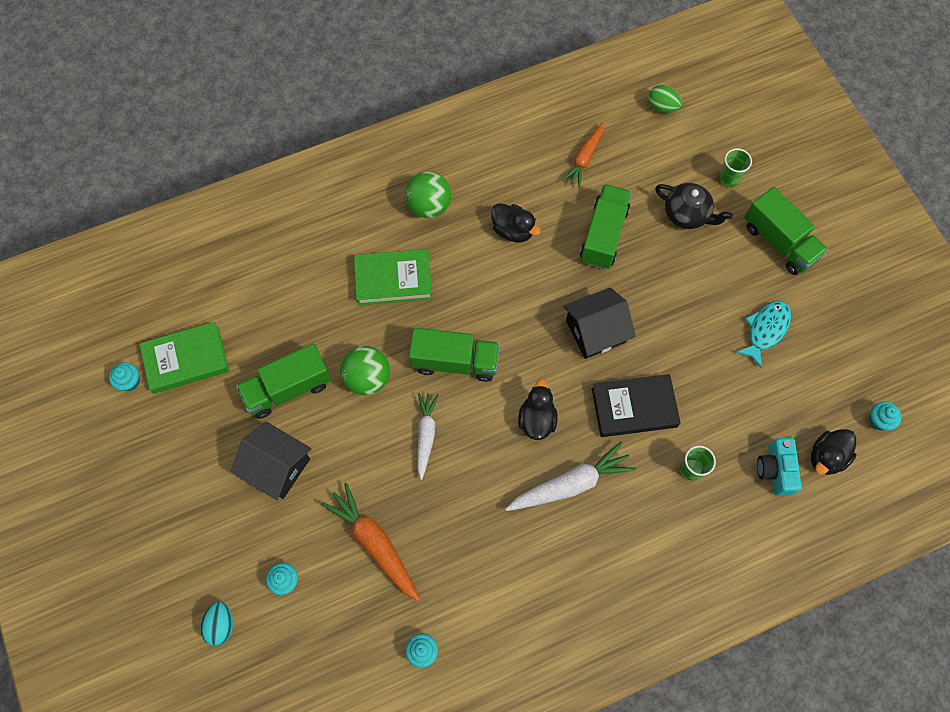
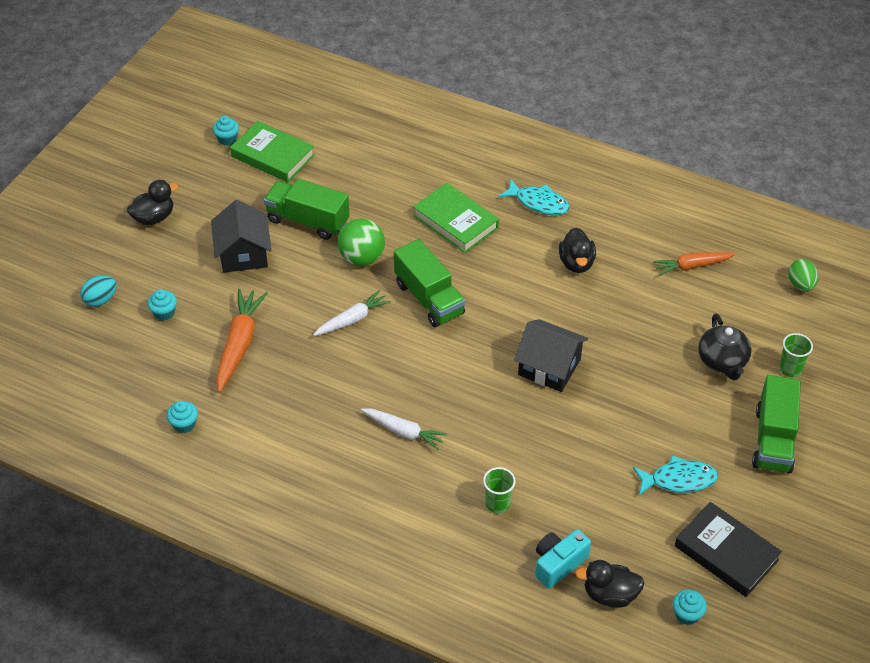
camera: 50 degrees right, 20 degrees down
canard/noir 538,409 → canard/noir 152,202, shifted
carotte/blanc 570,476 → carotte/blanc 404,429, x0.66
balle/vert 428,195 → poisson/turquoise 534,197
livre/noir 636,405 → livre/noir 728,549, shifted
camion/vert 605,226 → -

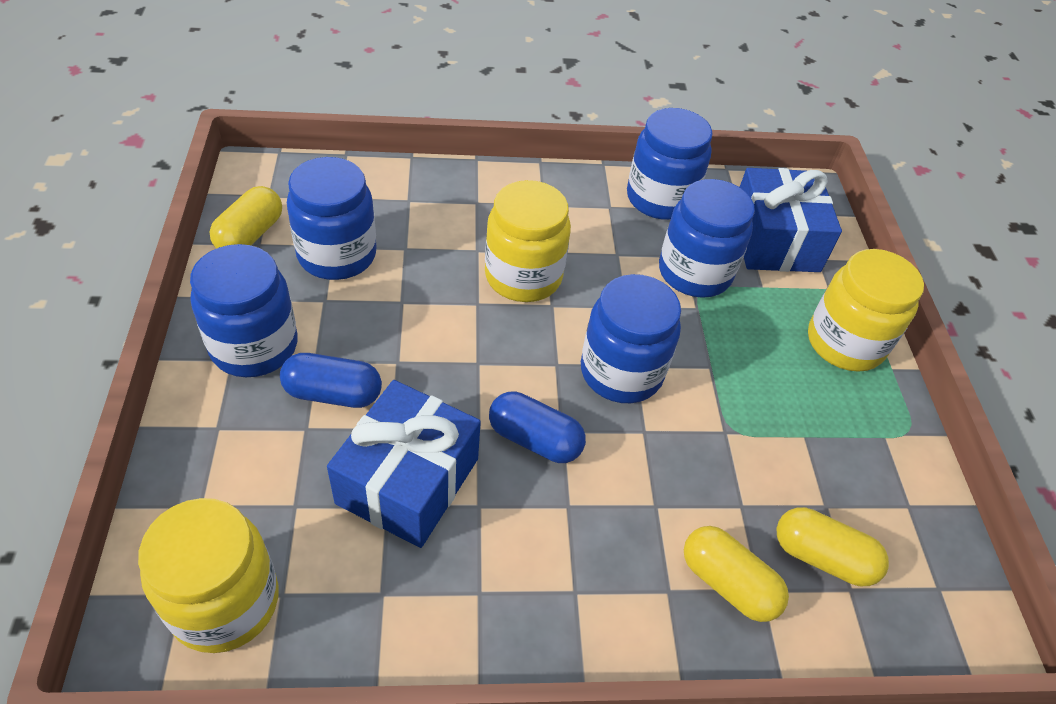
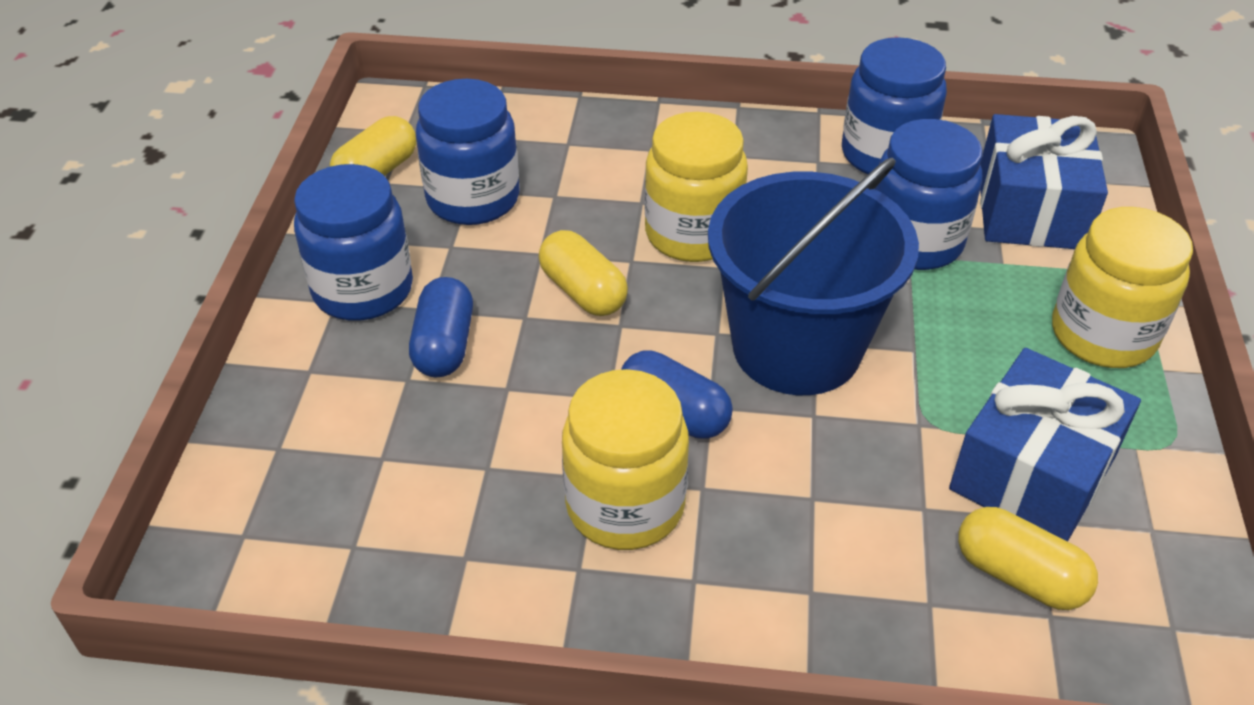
camera: 15 degrees right, 5 degrees down
gélule/bleu 331,380 → gélule/bleu 441,327, 75 degrees clockwise
gélule/jaune 736,574 → gélule/jaune 583,273, shifted
bocal/jaune 208,575 → bocal/jaune 625,459, shifted
bocal/bleu 631,338 → seau/bleu 813,276
cadeau/bleu 404,464 → cadeau/bleu 1045,445, shifted

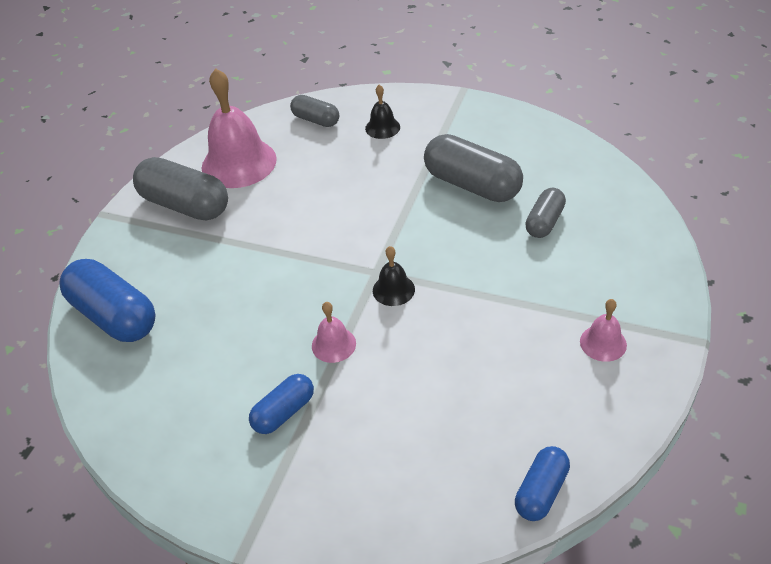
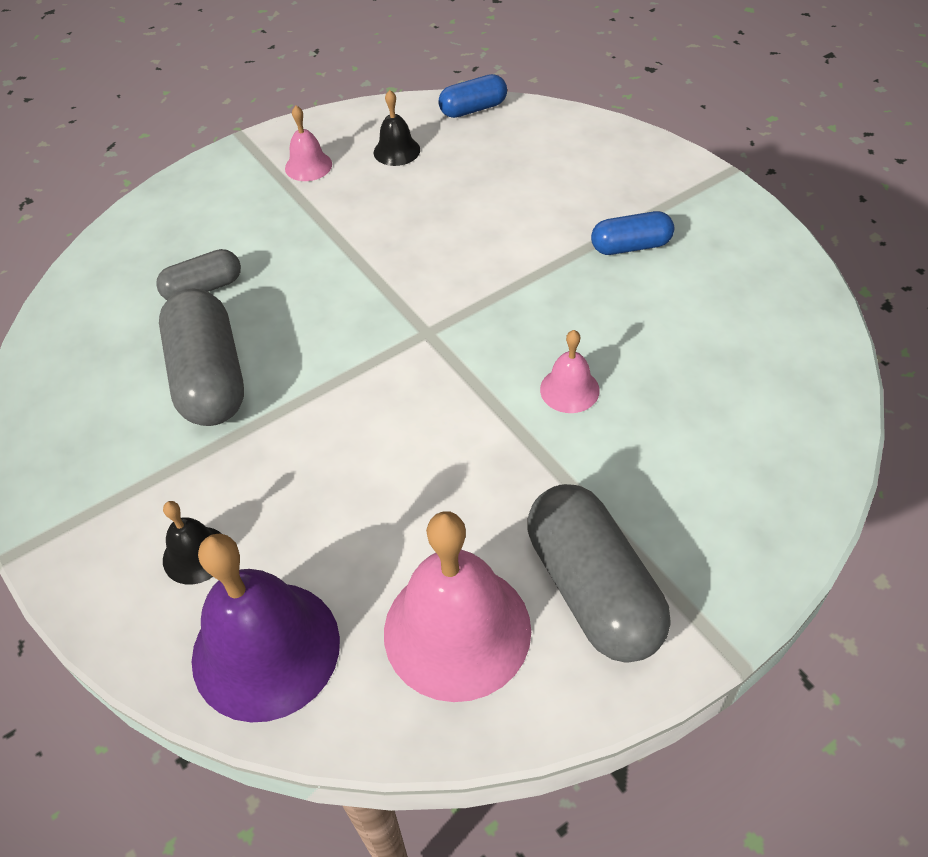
camera: 145 degrees left, 5 degrees up
gélule/gris 314,111 → cloche/violet 266,627
cloche/noir 394,276 → cloche/noir 397,128, shifted
cloche/rose 334,332 → cloche/rose 570,371, shifted
gélule/bleu 107,300 → -

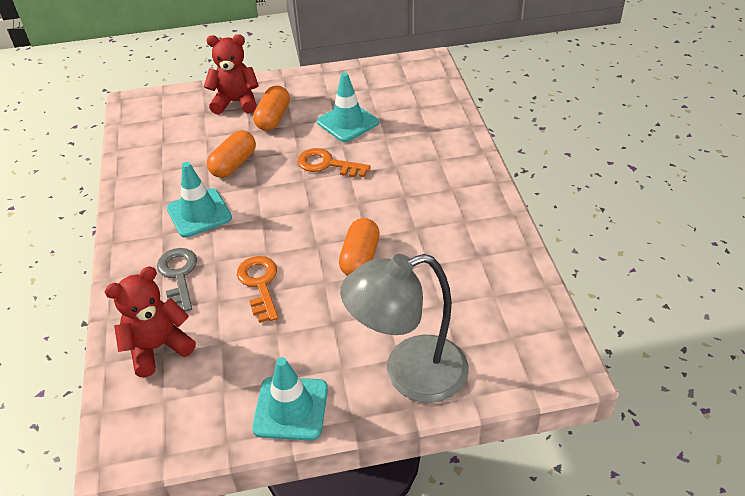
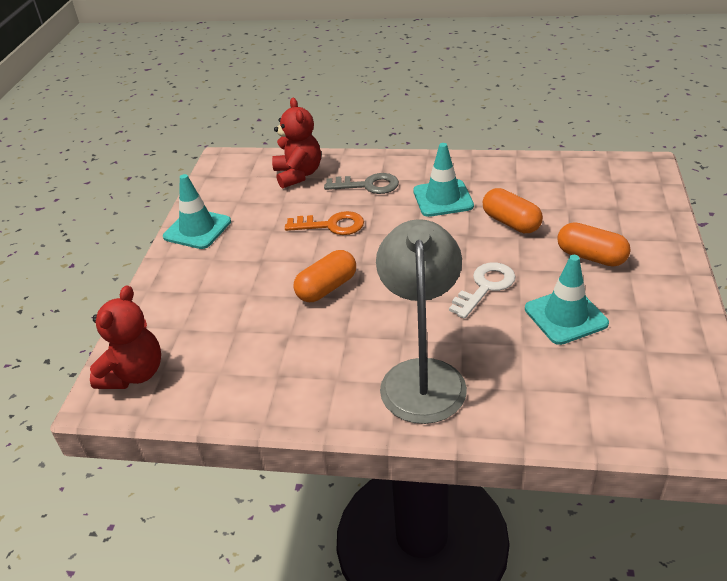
camera: 110 degrees right, 5 degrees down
ours en peluche/rouge 231,74 → ours en peluche/rouge 125,337, shifted
gélule/orange 359,247 → gélule/orange 324,276, 75 degrees counterclockwise
lampe/gris 404,328 → lampe/gris 421,321, shifted
clé/orange 334,162 → clé/blanc 482,291

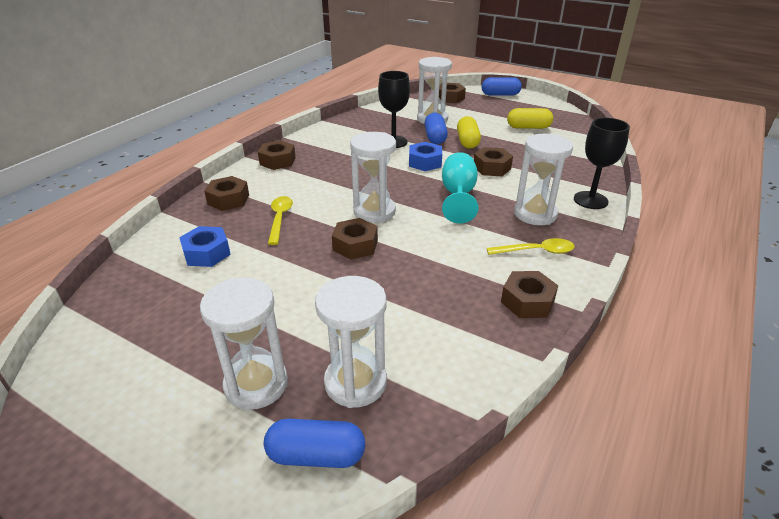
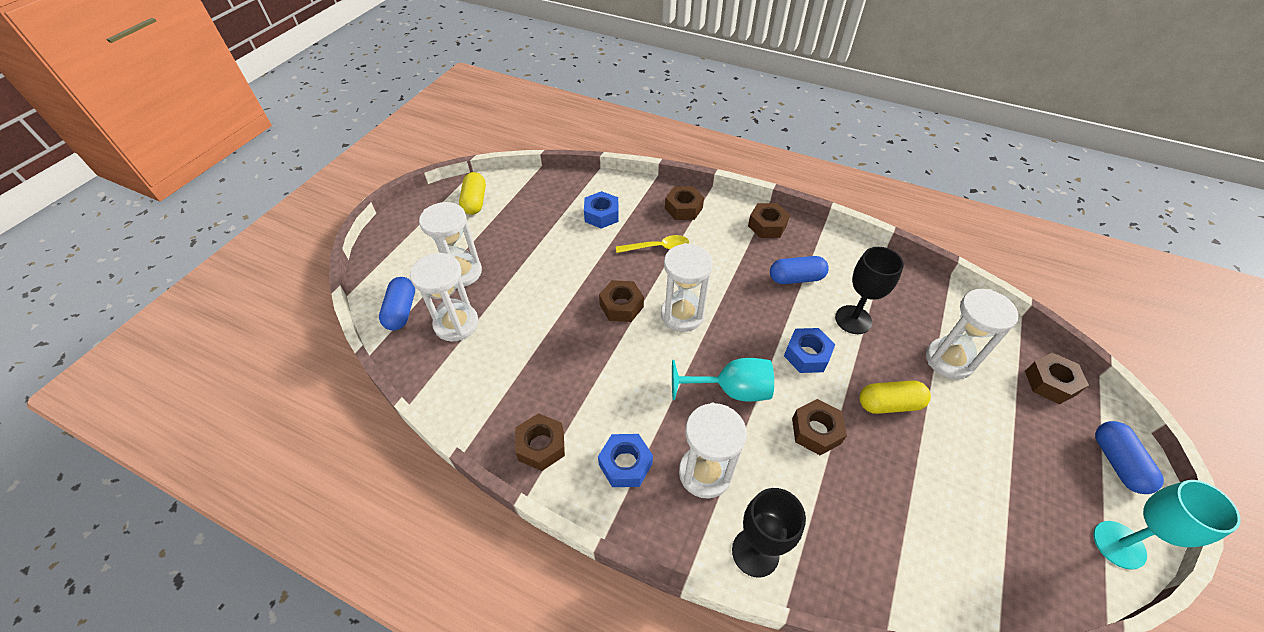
camera: 85 degrees right, 15 degrees up
gélule/jaune 530,118 → gélule/jaune 472,193, shifted
cuillère/jaune 531,246 → écrou/bleu 625,460
gélule/bleu 436,128 → gélule/bleu 799,270, shifted
- → verre à pied/turquoise 1167,525

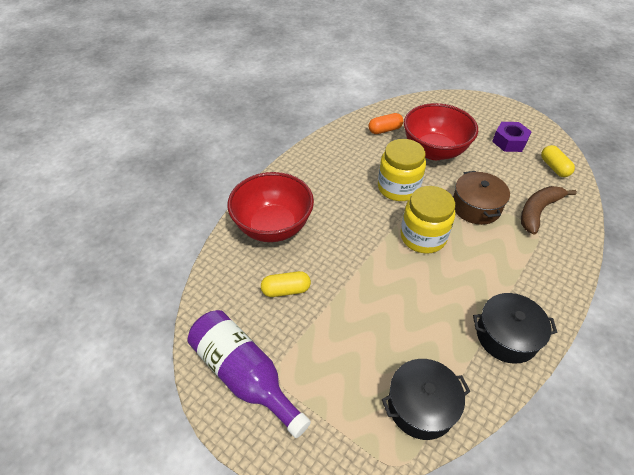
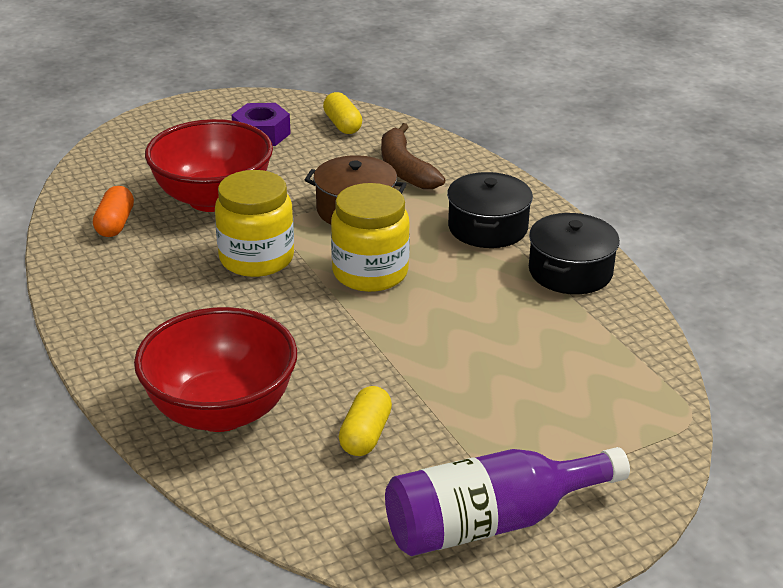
camera: 65 degrees left, 15 degrees down
gélule/jaune 558,161 → gélule/jaune 342,113, 60 degrees clockwise
marmite/noir 426,399 → marmite/noir 490,210, shifted

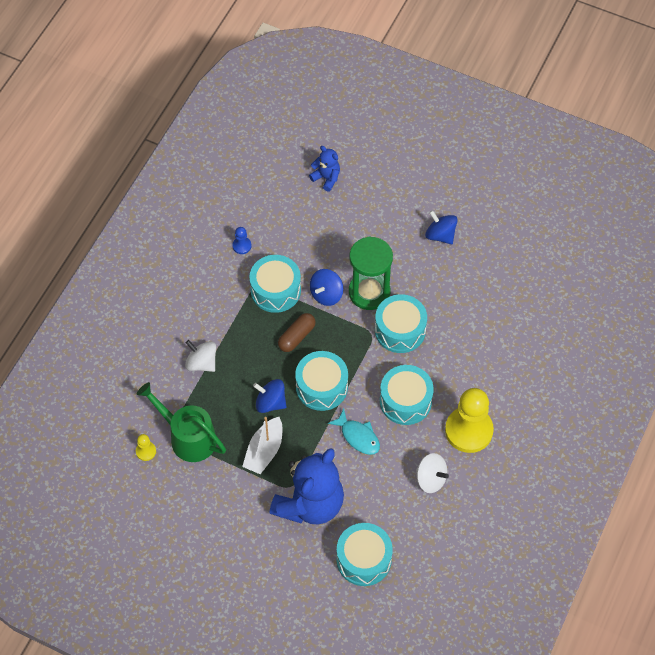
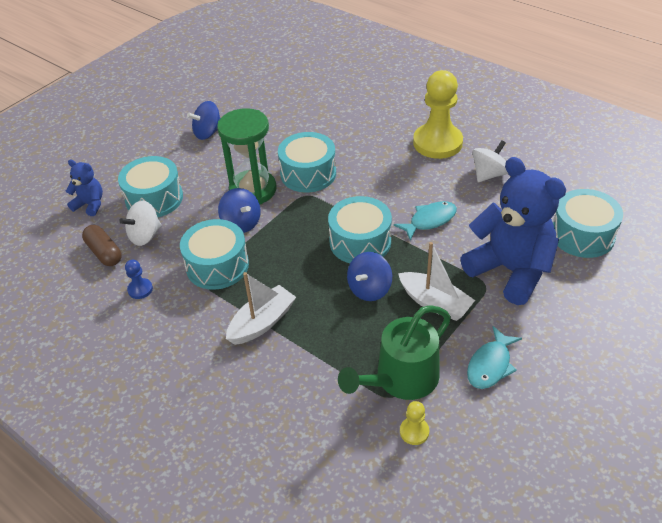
camera: 75 degrees left, 15 degrees down
ours en peluche/bleu 324,169 → ours en peluche/bleu 84,187, 60 degrees clockwise
gélule/marron 297,332 → gélule/marron 102,245, shifted
tambour/turquoise 407,395 → tambour/turquoise 150,186, shifted
toupie/blanc 200,356 → toupie/blanc 140,223, shifted
- → bateau/blanc 261,308
- → poisson/turquoise 494,357

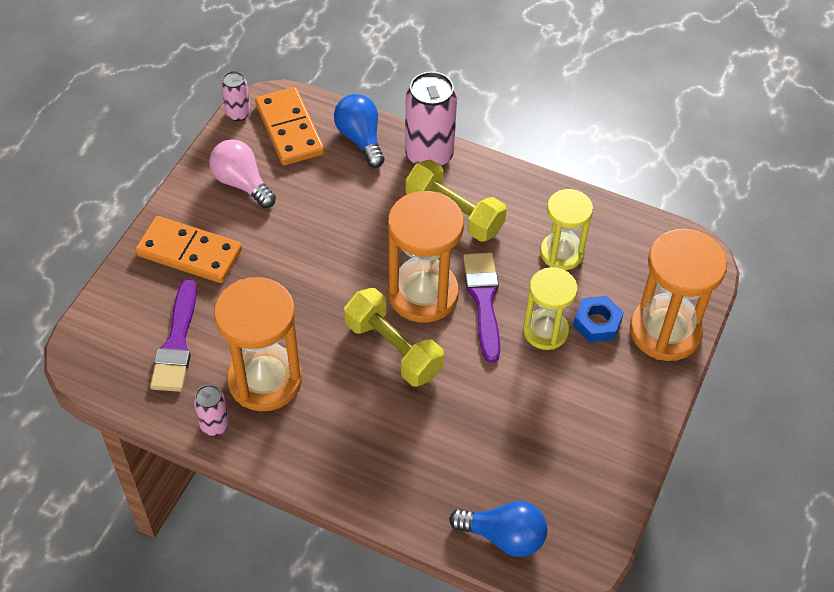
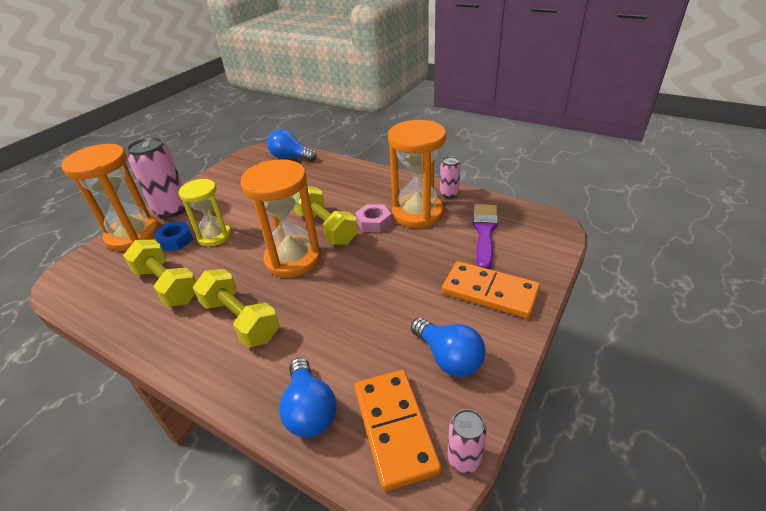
camera: 170 degrees left, 15 degrees down
sablier/jaune 566,229 → haltère/jaune 159,273
canette/rose 431,119 → canette/rose 156,177, shifted
- → écrou/rose 373,218
ampoule/rose 242,173 → ampoule/bleu 448,347
pinceau/violet 481,307 → -

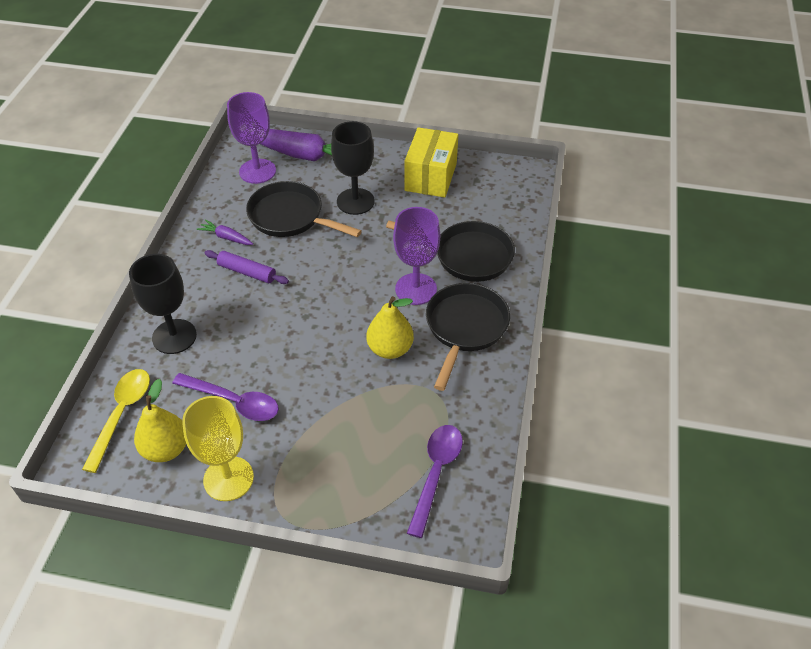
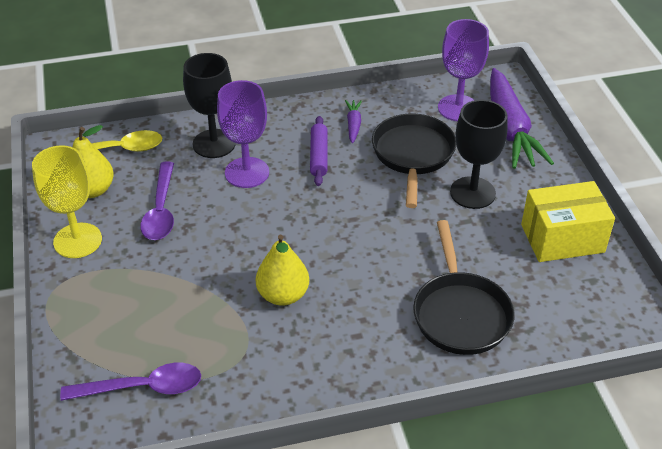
camera: 65 degrees right, 5 degrees down
verre à pied/violet 416,256 → verre à pied/violet 243,134, shifted
poêle/noir 468,337 → -

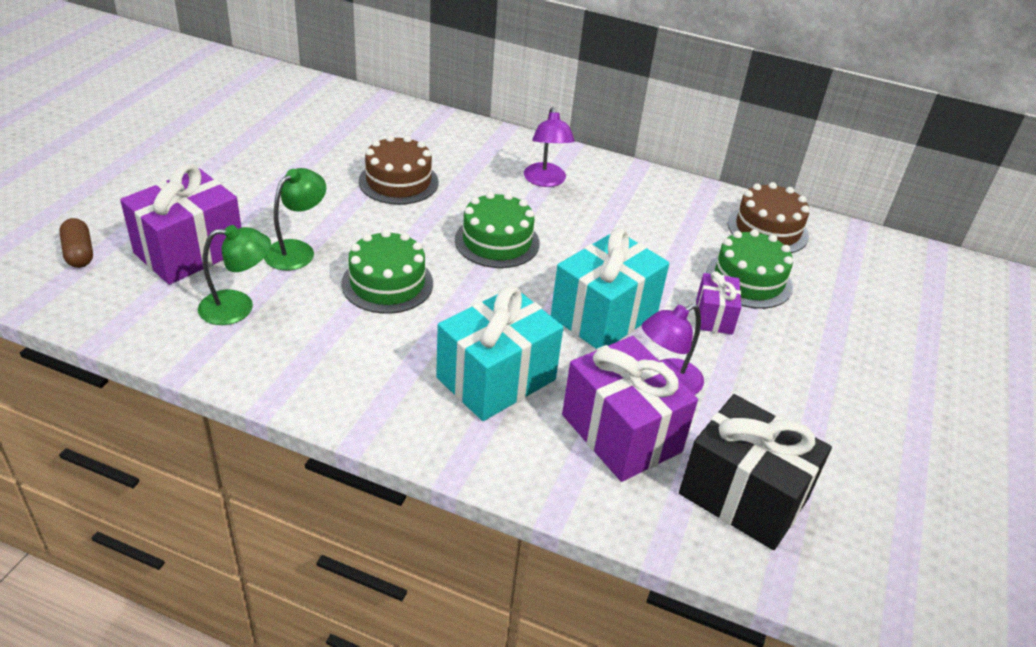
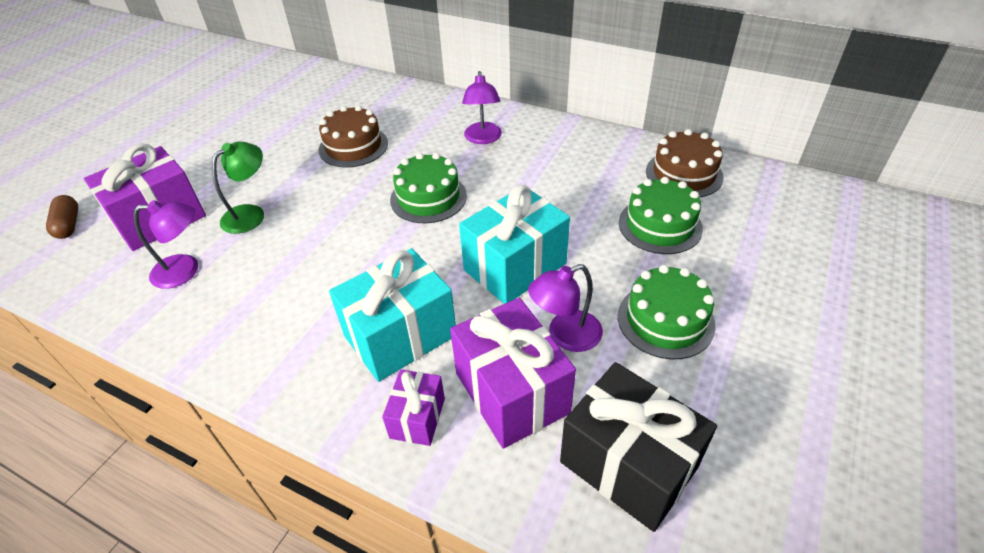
camera: 10 degrees right, 5 degrees up
lampe/vert 234,275 → lampe/violet 166,244
cadeau/violet 718,302 → cadeau/violet 413,407, shifted
gâteau/vert 387,272 → gâteau/vert 667,312, shifted

